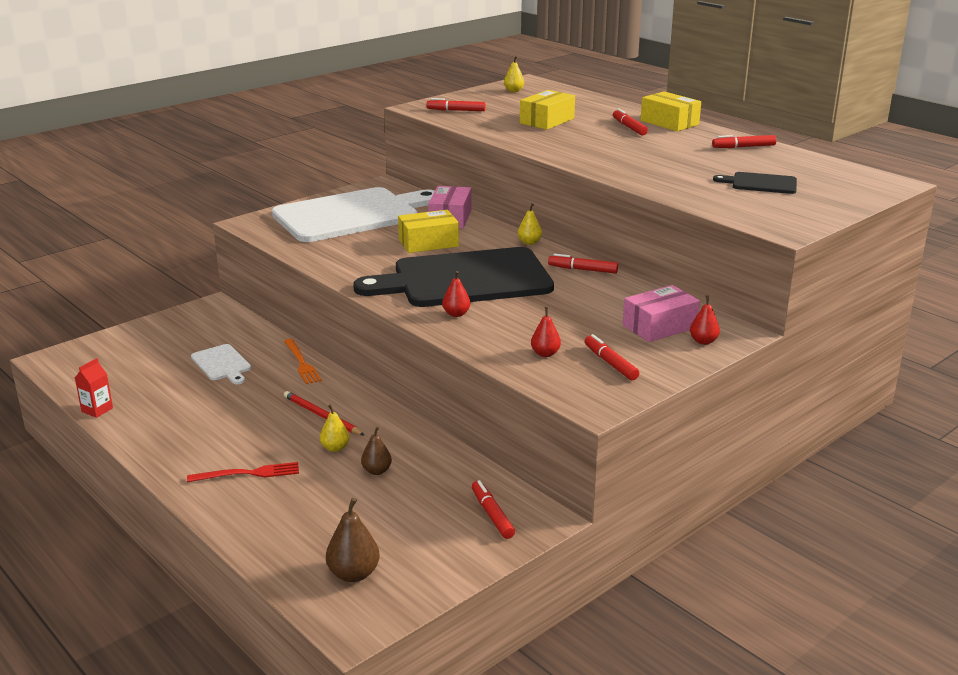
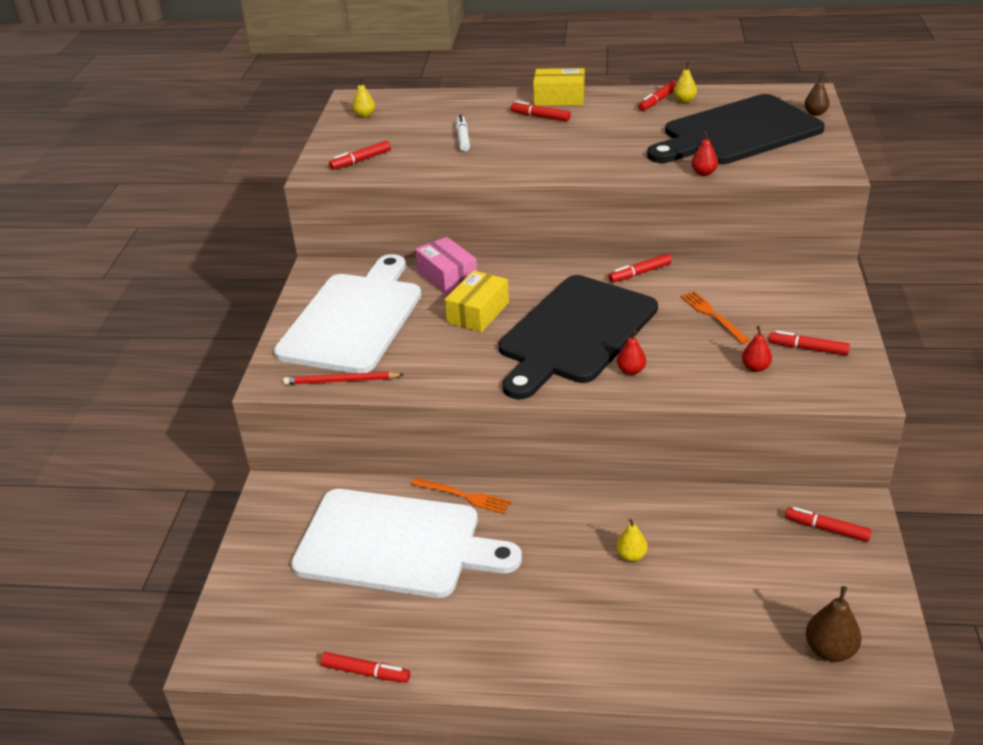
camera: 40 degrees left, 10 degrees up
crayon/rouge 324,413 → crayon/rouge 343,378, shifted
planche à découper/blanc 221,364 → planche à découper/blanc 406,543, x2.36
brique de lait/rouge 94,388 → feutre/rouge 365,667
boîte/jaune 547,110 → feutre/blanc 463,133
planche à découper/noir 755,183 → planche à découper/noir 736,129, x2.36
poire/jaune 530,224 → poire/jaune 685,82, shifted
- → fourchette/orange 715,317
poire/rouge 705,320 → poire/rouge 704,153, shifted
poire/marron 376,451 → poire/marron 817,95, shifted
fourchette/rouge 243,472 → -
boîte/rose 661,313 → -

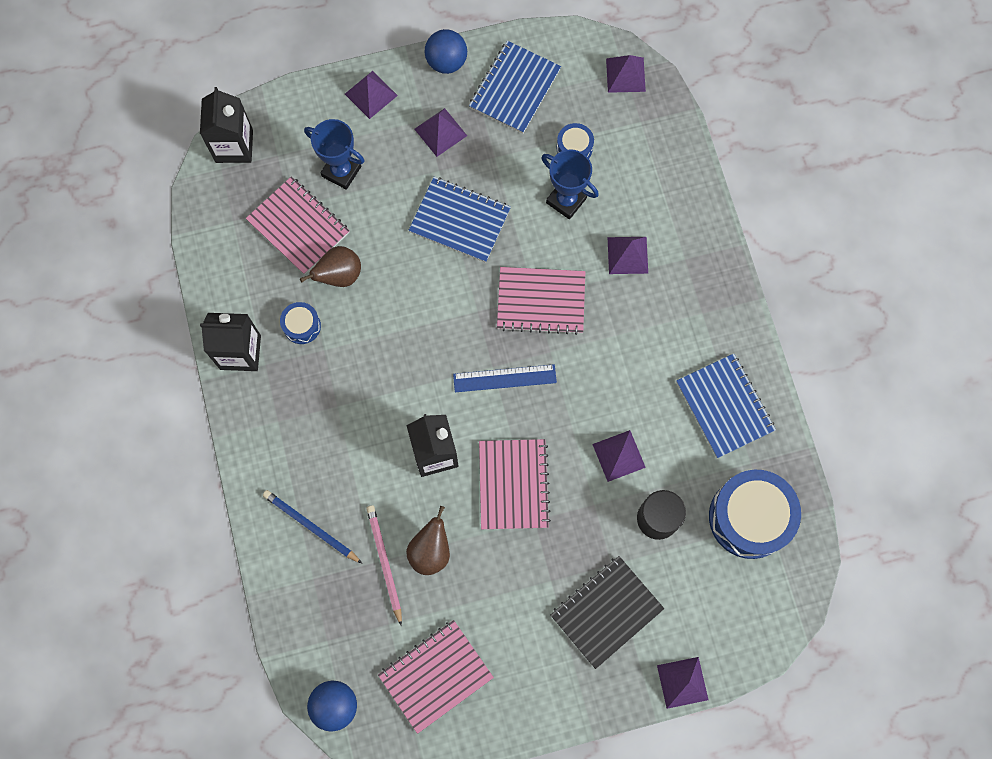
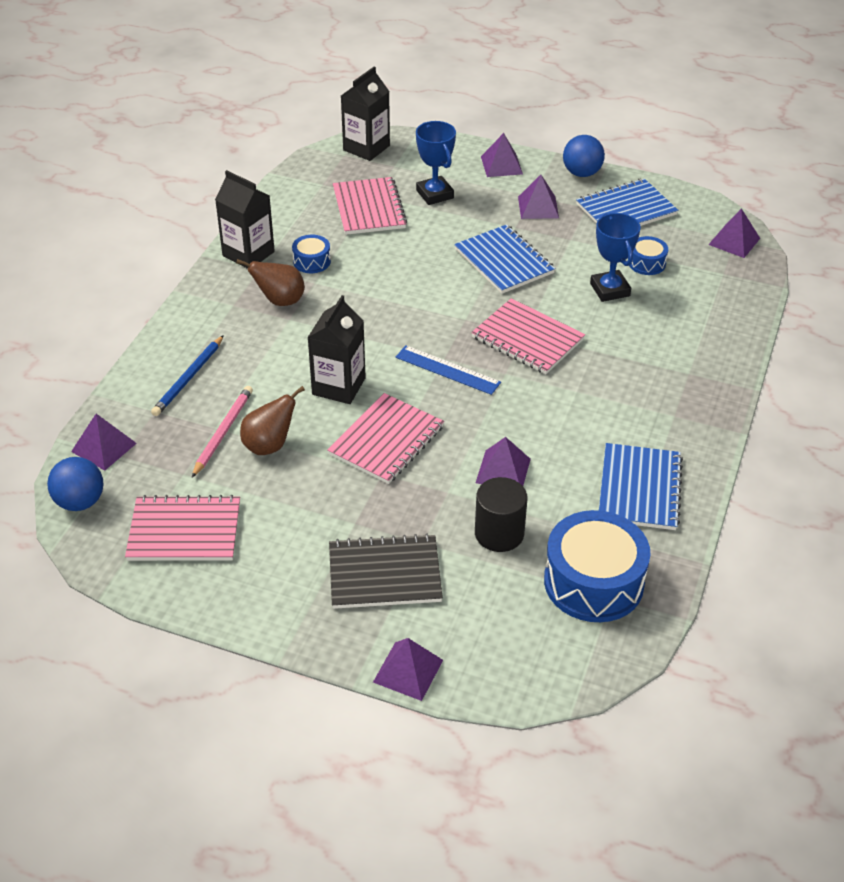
camera: 35 degrees right, 30 degrees down
pyramide/violet 627,255 → pyramide/violet 104,442, shifted
crayon/bleu 312,526 → crayon/bleu 187,375, 135 degrees counterclockwise
poire/marron 330,266 → poire/marron 270,282, shifted

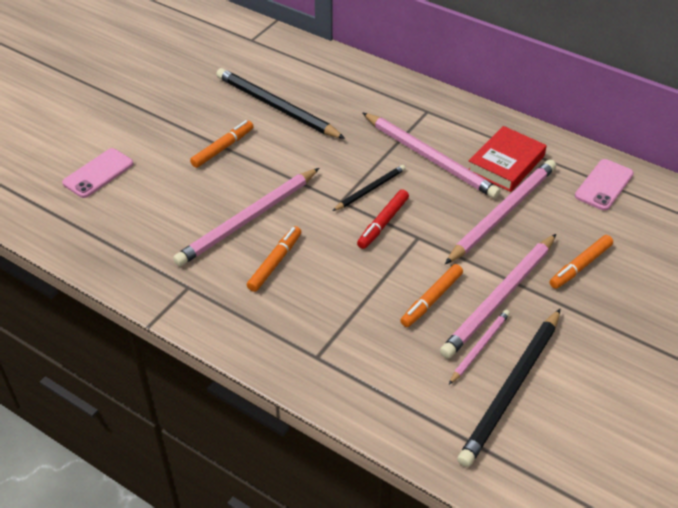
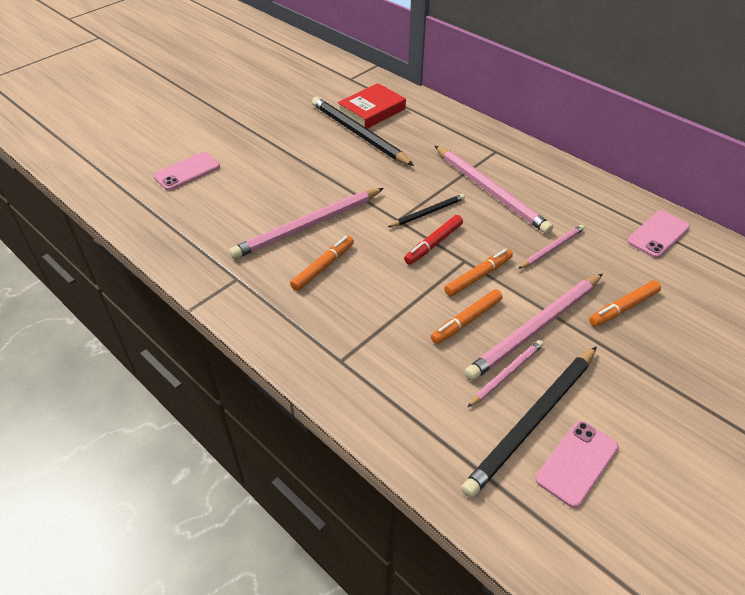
camera: 10 degrees right, 0 degrees up
livre/rouge 508,159 → livre/rouge 372,106, shifted
feutre/orange 222,144 → feutre/orange 478,272, shifted
crayon/rose 500,211 → crayon/rose 551,247, x0.53
- → téléphone/rose 577,464

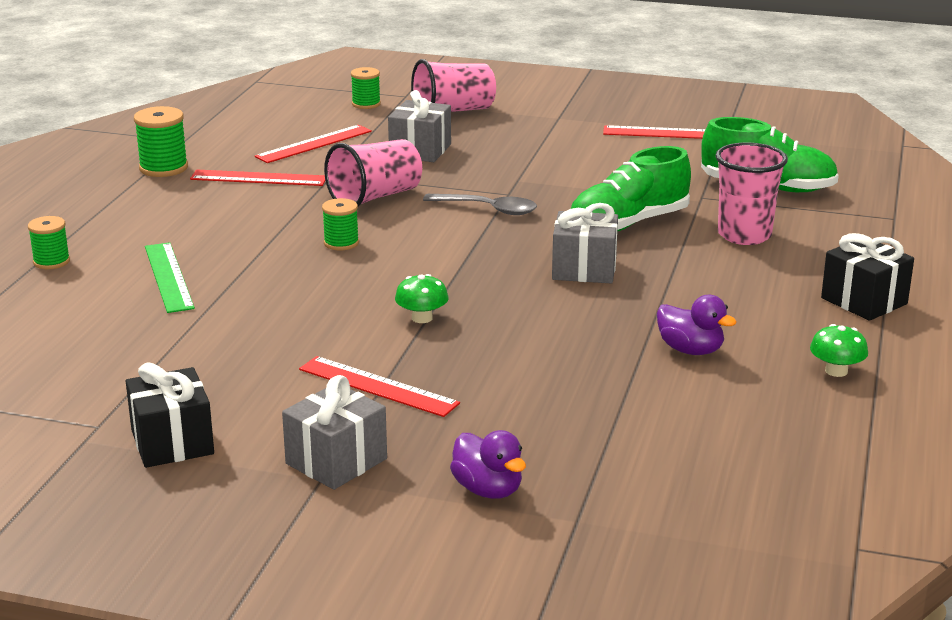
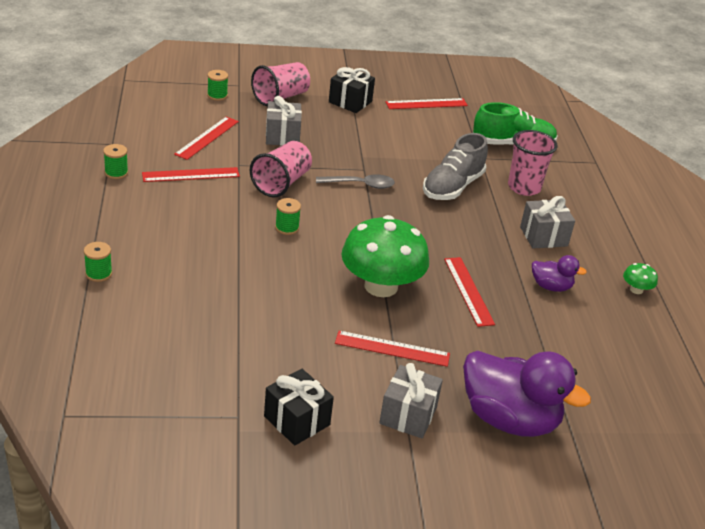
camera: 25 degrees left, 10 degrees up
bobine/vert 161,141 → bobine/vert 115,161, x0.66
cadeau/noir 867,277 → cadeau/noir 352,90, shifted
champignon/vert 422,298 → champignon/vert 385,256, x2.46
chaussure/vert 631,188 → chaussure/gris 455,166
- → règle/rouge 469,292
canard/violet 488,464 → canard/violet 527,394, x2.05
cadeau/gris 585,243 → cadeau/gris 547,222, shifted
règle/vert 170,277 → -

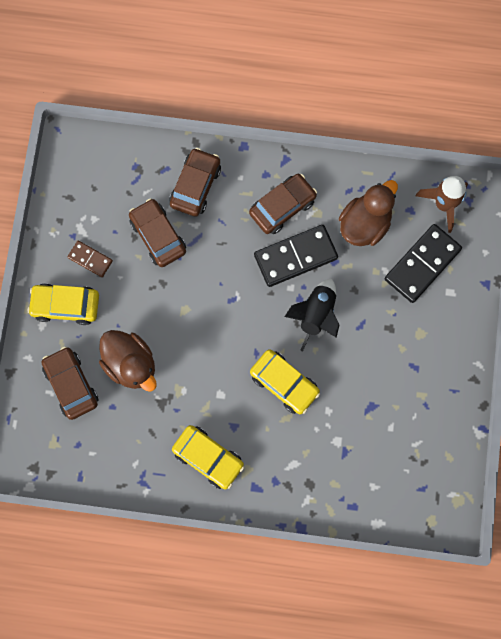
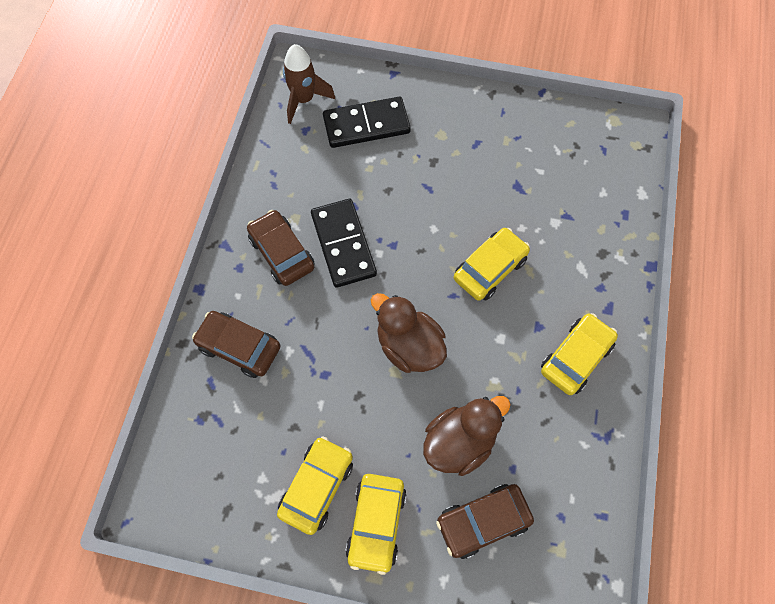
camera: 85 degrees left, 10 degrees down
domino/marron 90,259 → voiture/jaune 315,485
domino/noir 423,263 → domino/noir 367,122, 60 degrees counterclockwise
canard/marron 368,213 → canard/marron 409,333, shifted
voiture/marron 157,232 → -
fusée/noir 312,315 → -

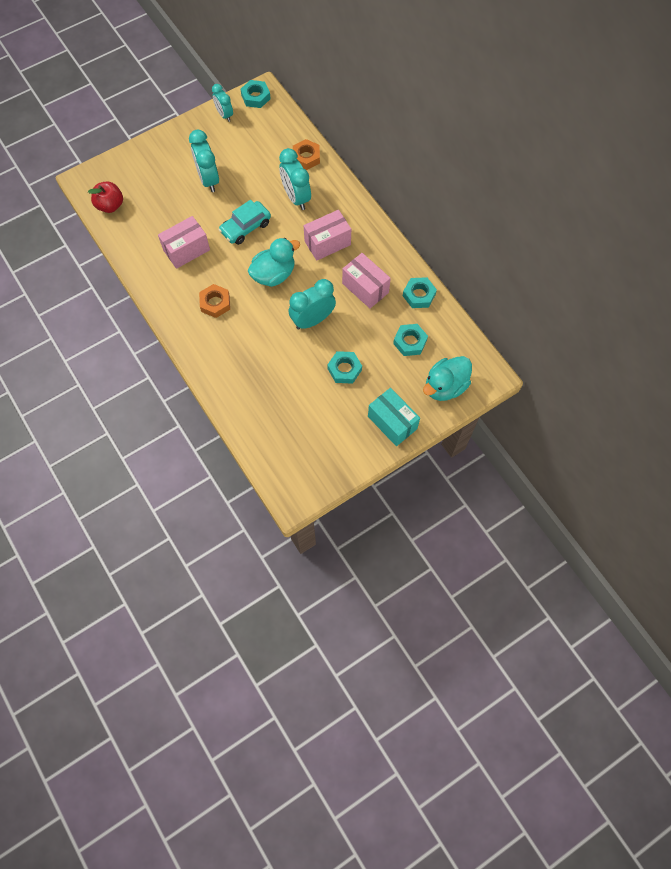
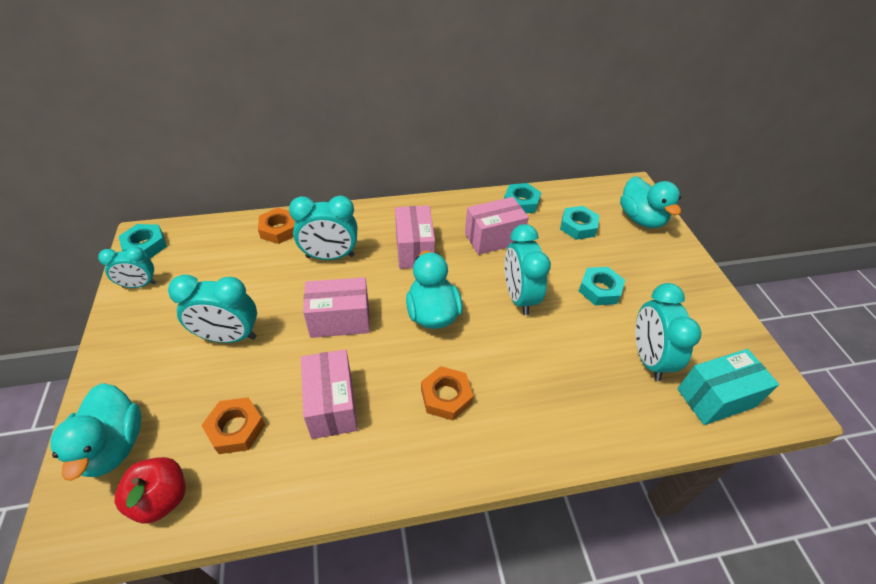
camera: 70 degrees left, 20 degrees down
- → canard/turquoise 95,432
- → écrou/orange 233,425
voiture/turquoise 244,222 → boîte/rose 336,307
- → réveil/turquoise 668,332
boîte/turquoise 394,417 → boîte/turquoise 728,387, shifted

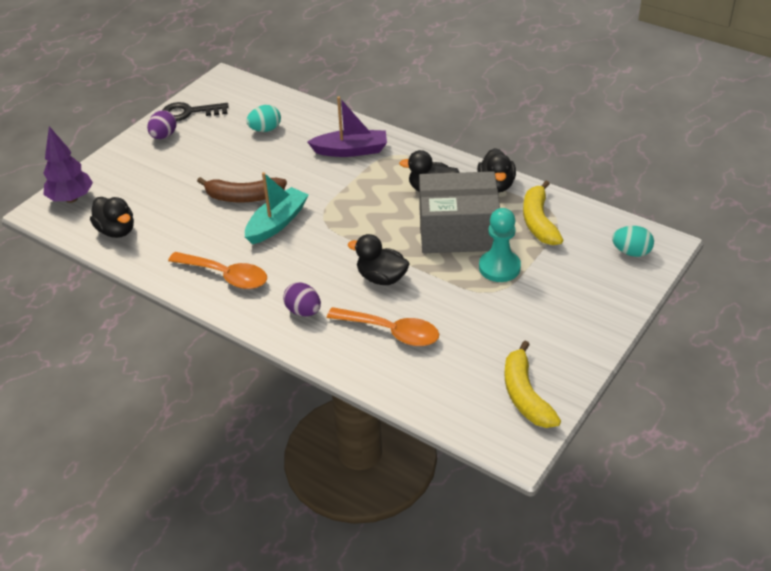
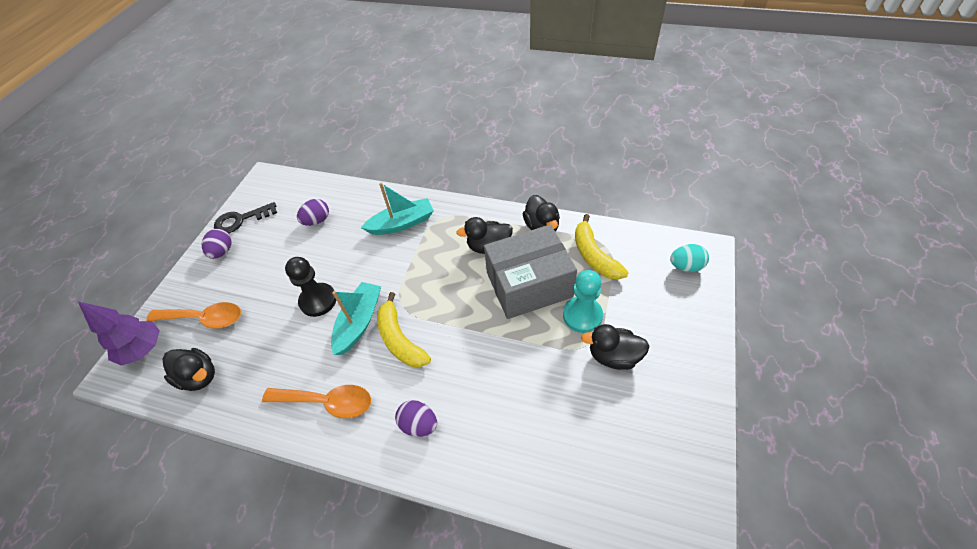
camera: 15 degrees left, 10 degrees up
cuillère/orange 383,326 → cuillère/orange 193,315, shifted
banane/marron 242,189 → pion/noir 310,287
œuf/turquoise 263,118 → œuf/violet 313,212
bateau/violet 347,127 → bateau/turquoise 397,209
banane/jaune 533,384 → banane/jaune 404,329, shifted
canard/noir 379,259 → canard/noir 615,347, shifted

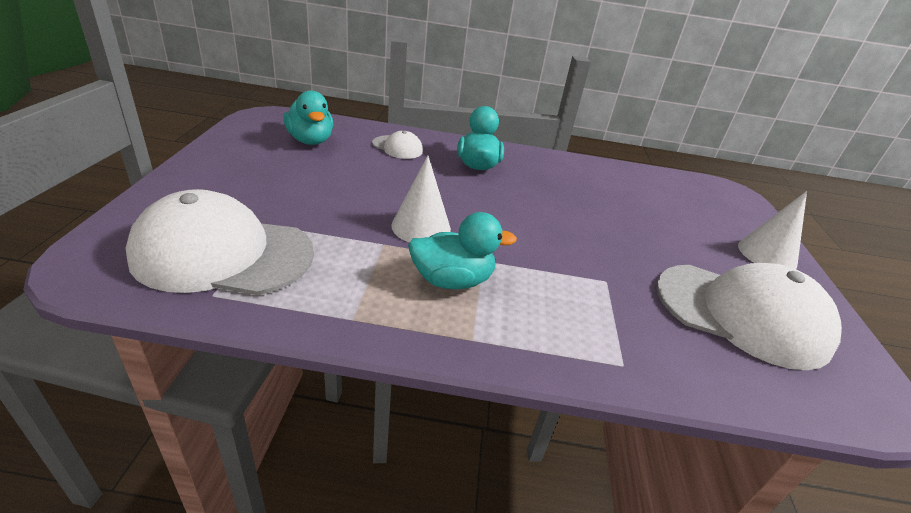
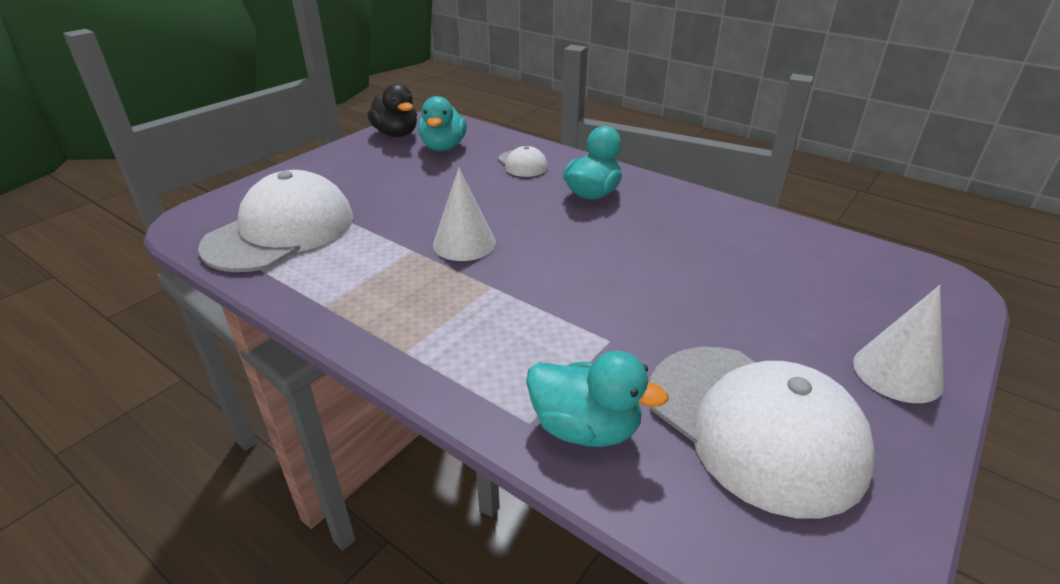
camera: 35 degrees right, 0 degrees up
casquette/blanc 219,242 → casquette/blanc 275,221, 90 degrees clockwise
- → canard/noir 392,110
canard/turquoise 462,250 → canard/turquoise 597,399, shifted

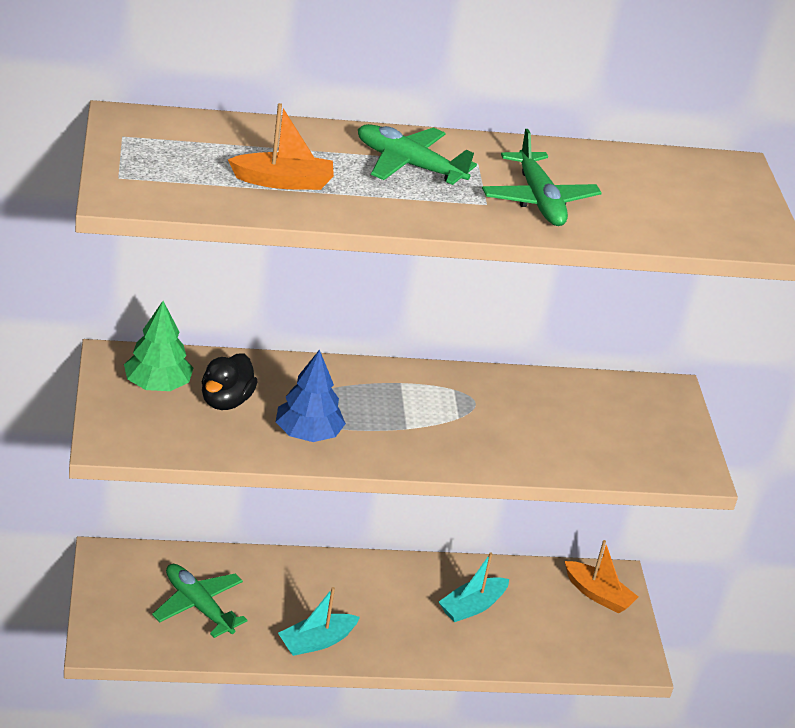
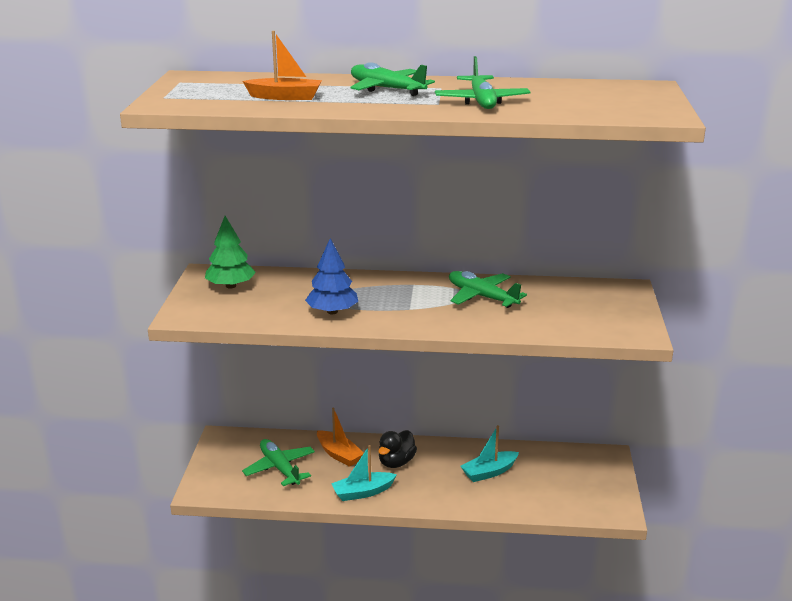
camera: 15 degrees right, 10 degrees down
bateau/orange 601,576 → bateau/orange 340,437, shifted
canard/noir 230,381 → canard/noir 397,449, shifted
- → avion/vert 488,289

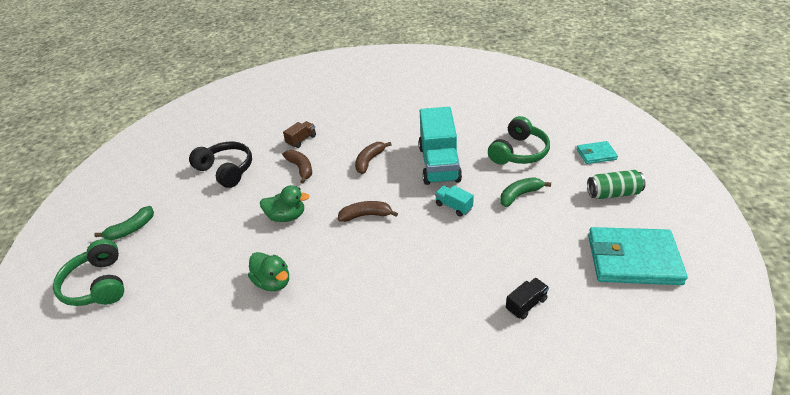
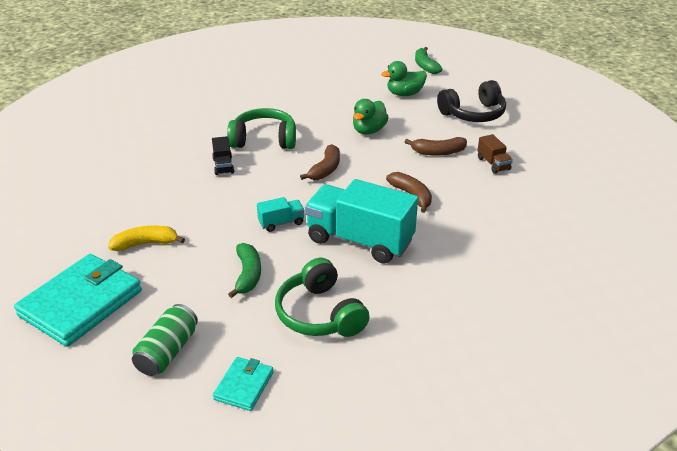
camera: 115 degrees right, 5 degrees down
- → banane/jaune 146,238
camion/noir 527,299 → camion/noir 223,155, shifted
casque audio/vert 88,272 → casque audio/vert 261,128, shifted
canard/vert 268,271 → canard/vert 404,78, shifted

